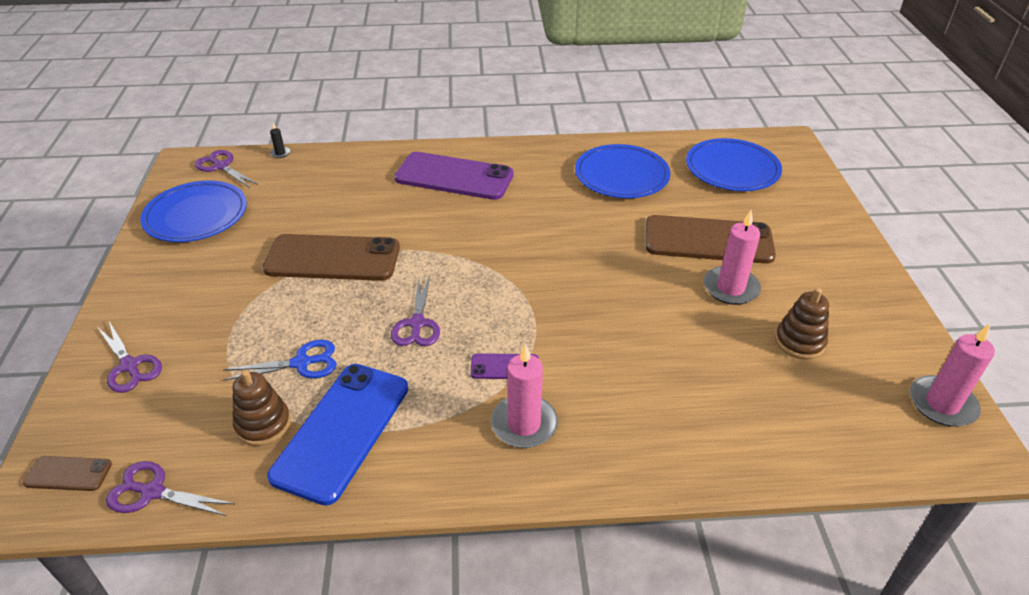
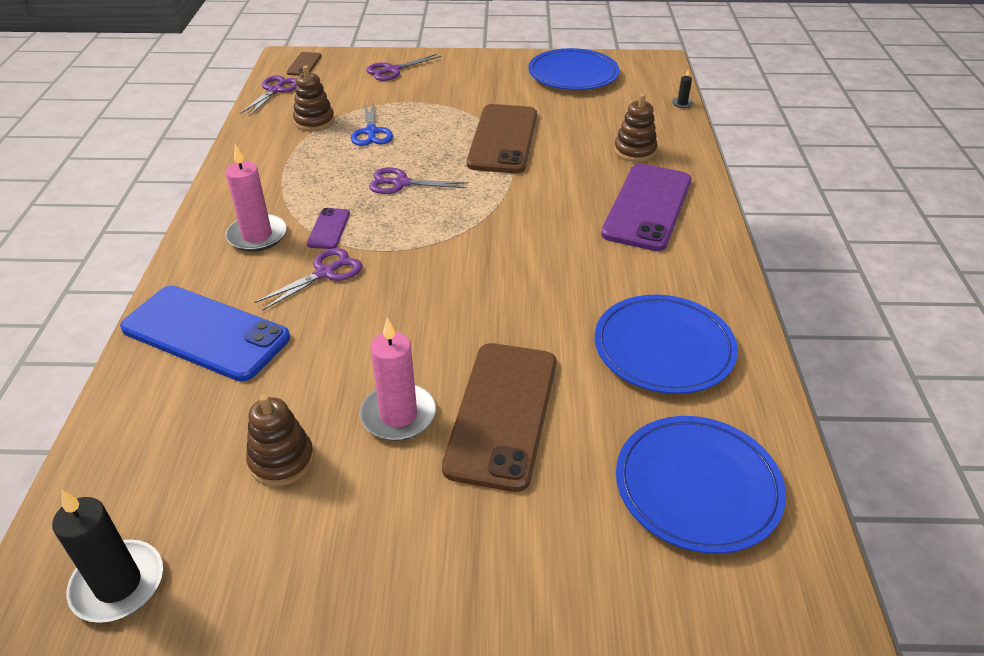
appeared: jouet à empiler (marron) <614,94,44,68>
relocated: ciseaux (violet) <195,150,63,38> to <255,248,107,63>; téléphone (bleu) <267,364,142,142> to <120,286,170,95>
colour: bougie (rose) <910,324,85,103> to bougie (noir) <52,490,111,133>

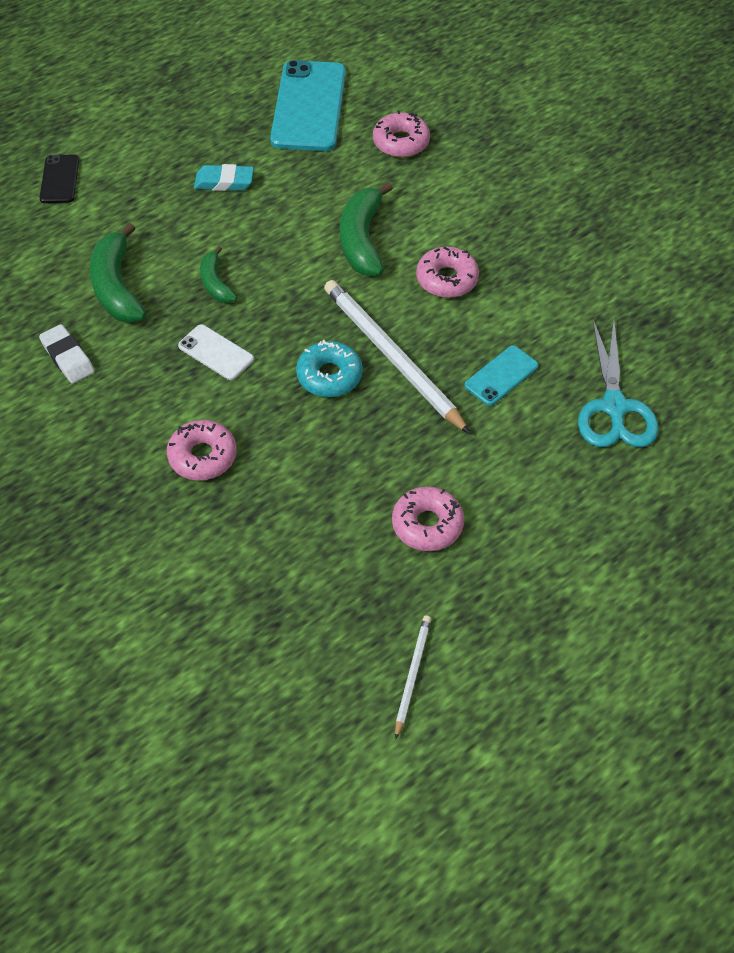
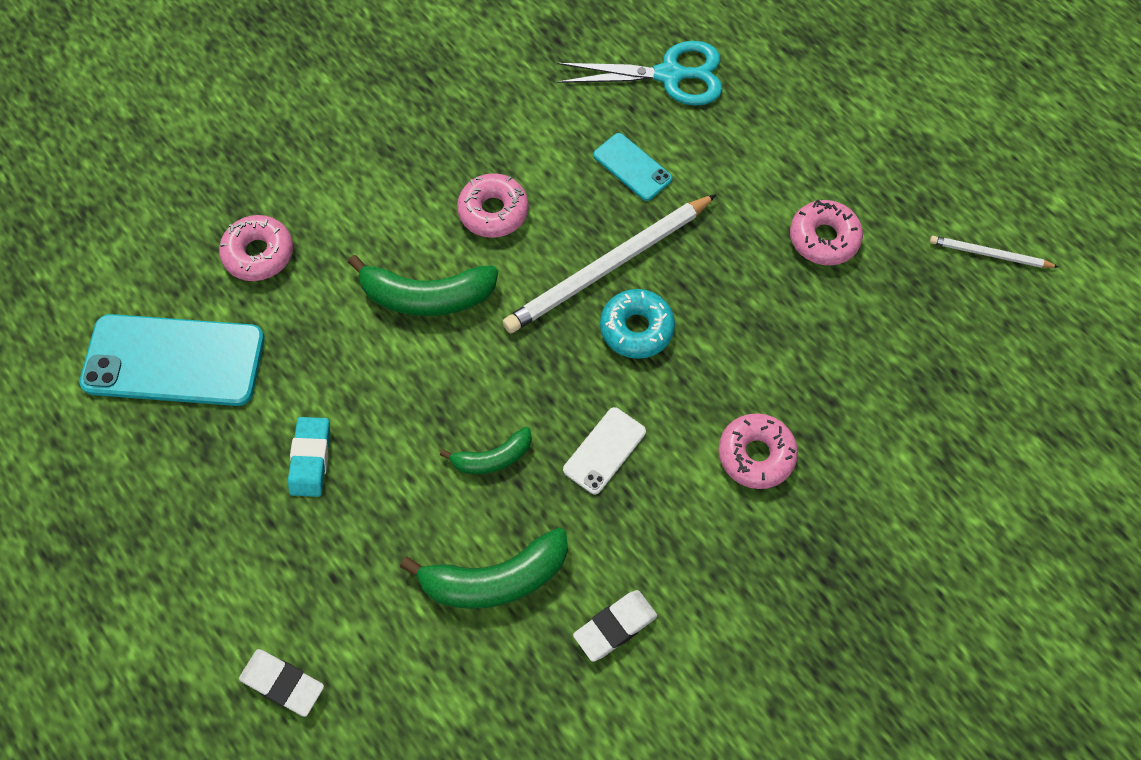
exchanged: téléphone (noir) <40,154,39,49> to gomme (blanc) <239,649,85,68>

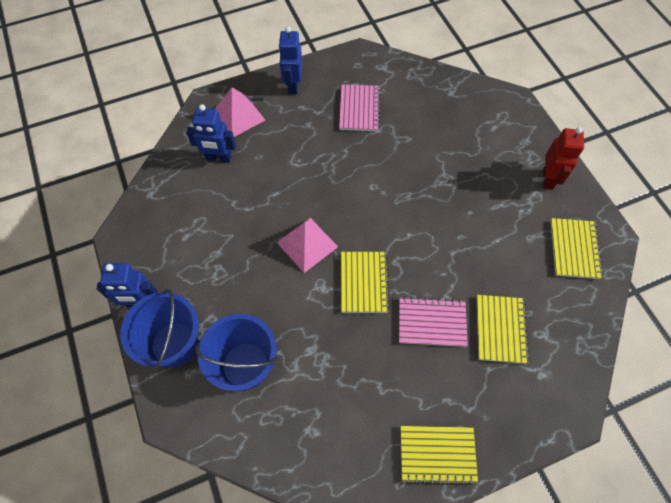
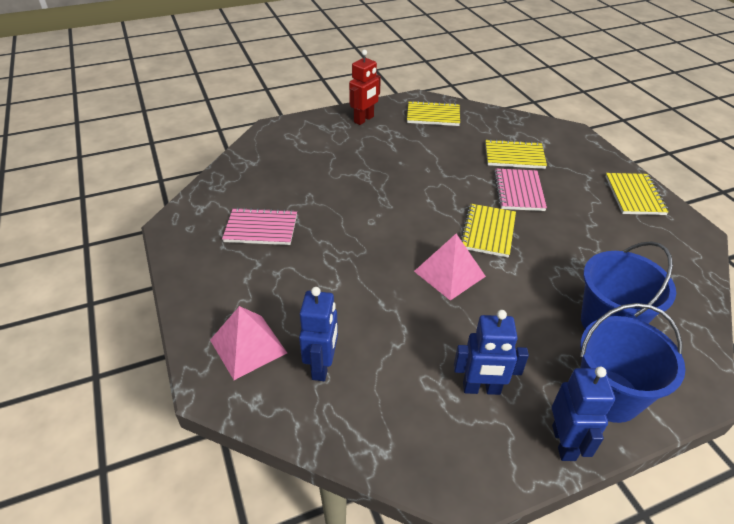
relocated: robot (bleu) <278,26,24,68> to <454,310,75,85>
spun: carnet (jaune) <341,252,49,61> = <461,204,55,54> 75 degrees counterclockwise; robot (rouge) <543,127,41,63> = <349,50,32,75> 120 degrees clockwise

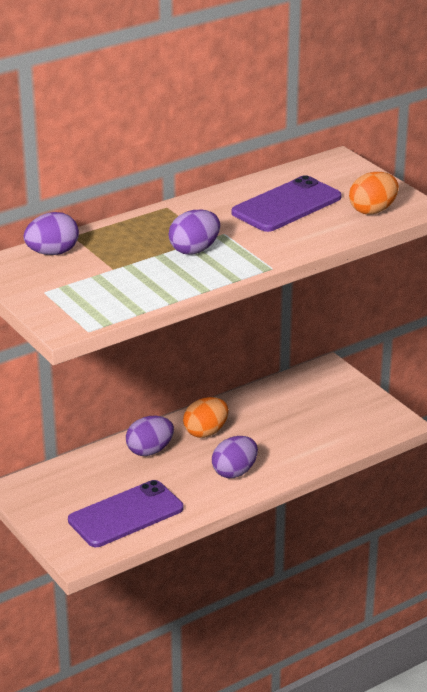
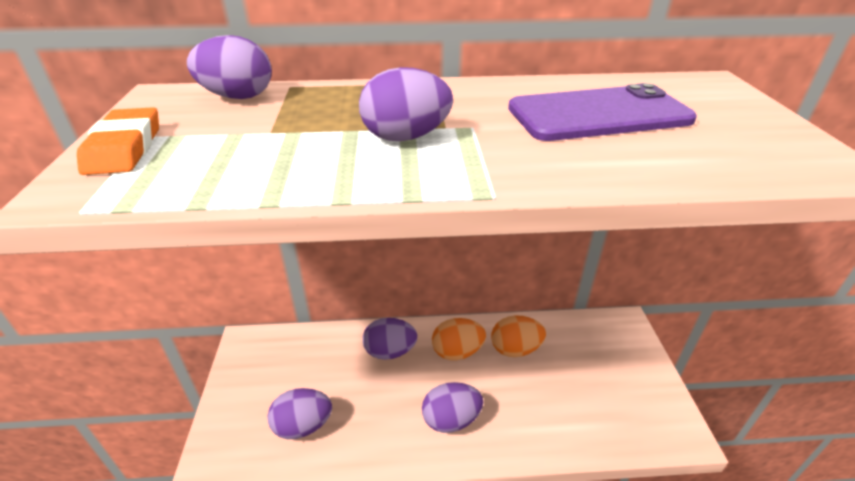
appeared: gomme (orange) <77,107,82,68>
relocated: œuf (orange) <349,172,50,43> to <491,315,55,42>
exchanged: téléphone (violet) <68,480,115,67> to œuf (violet) <268,388,64,51>

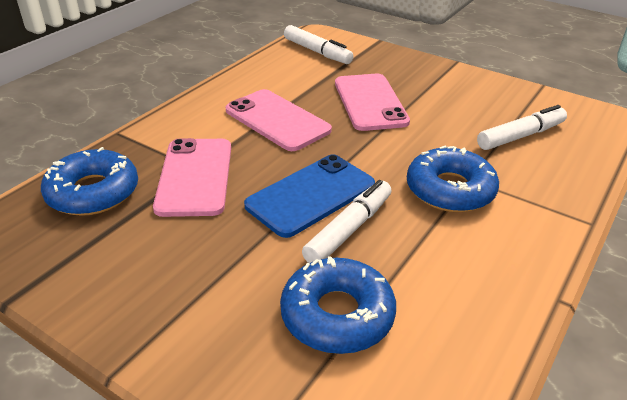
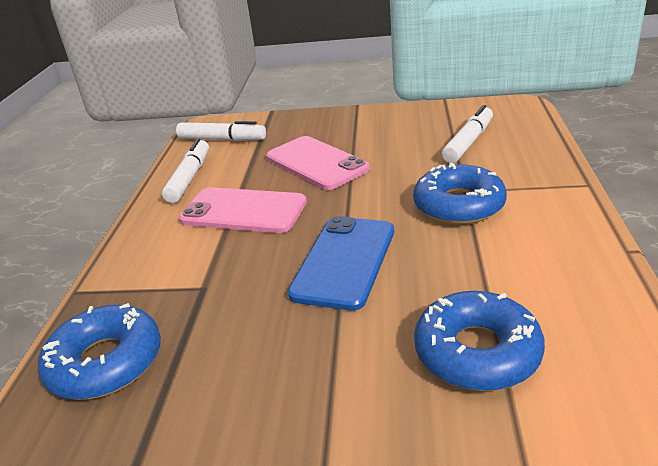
missing: téléphone (rose) <153,138,78,79>
relocated: feutre (blanc) <302,180,89,83> to <162,139,47,64>

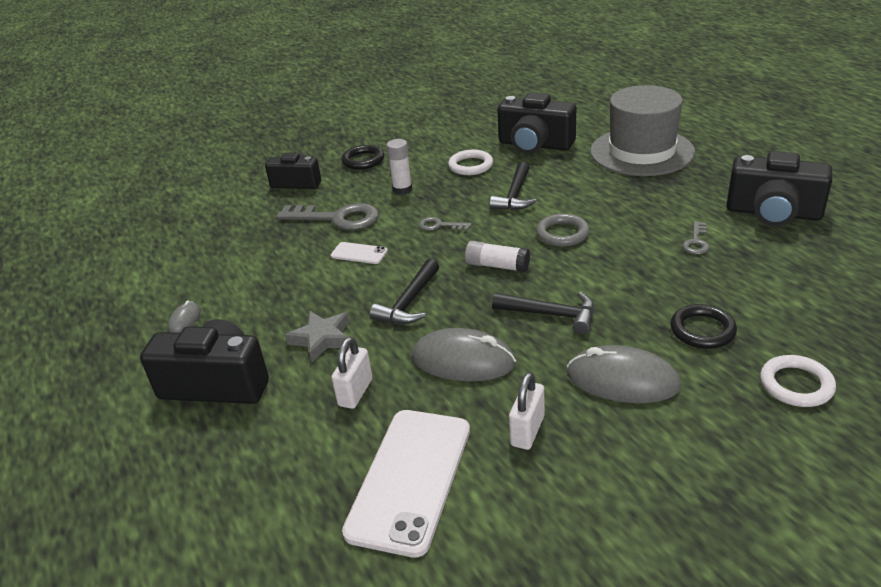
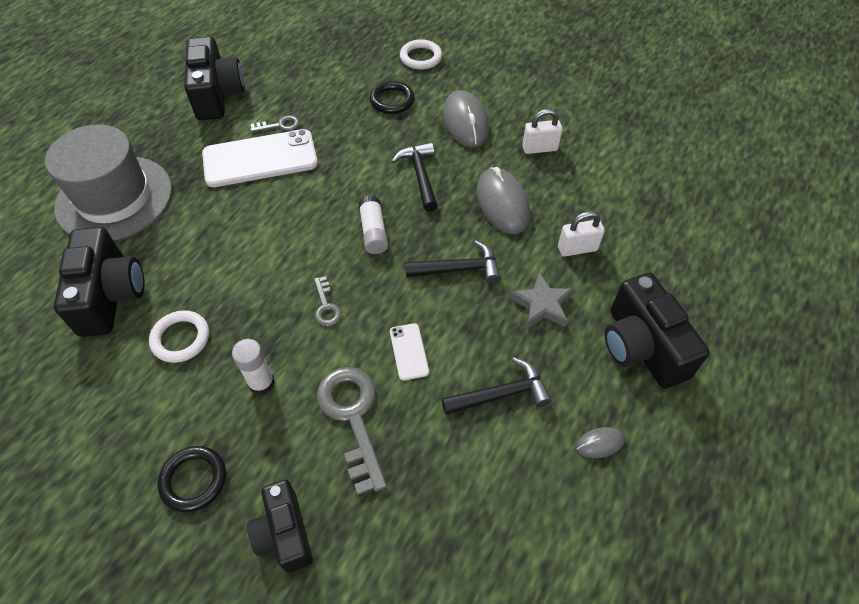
missing: anneau (gris) <536,214,54,33>
relocated: téléphone (blanc) <342,410,128,148> to <202,129,116,58>; marteau (noir) <490,162,47,48> to <442,358,110,57>

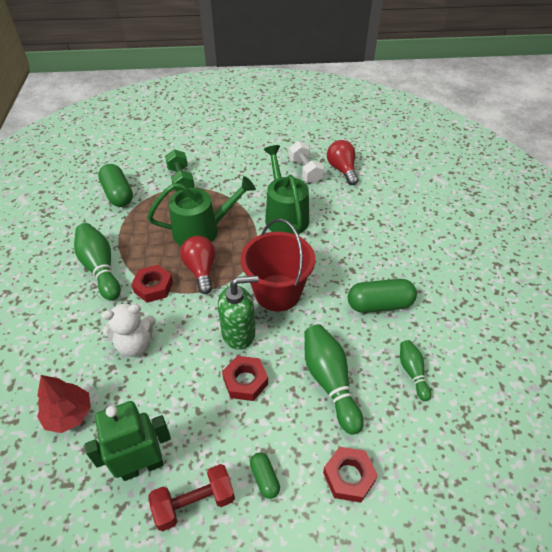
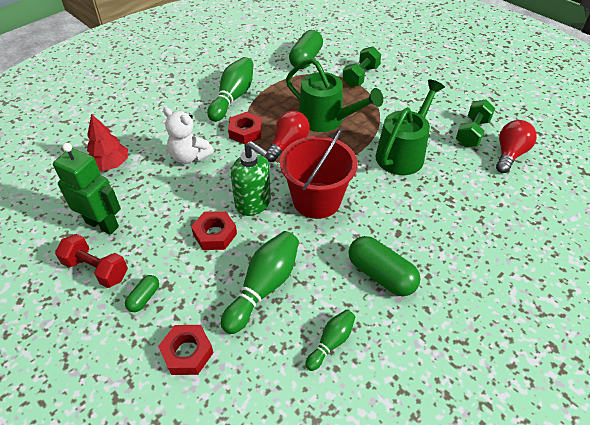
colour: haltère (blanc) <289,141,35,43> to haltère (vert) <456,100,39,47>

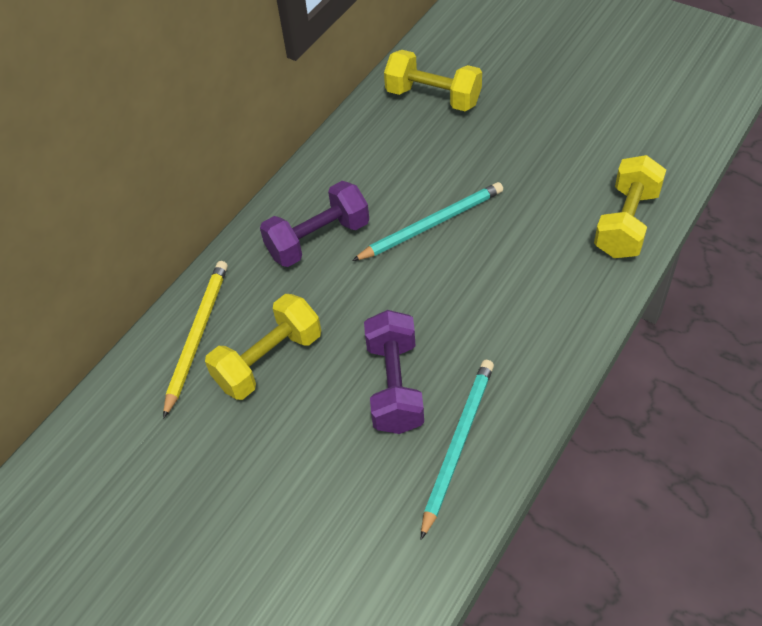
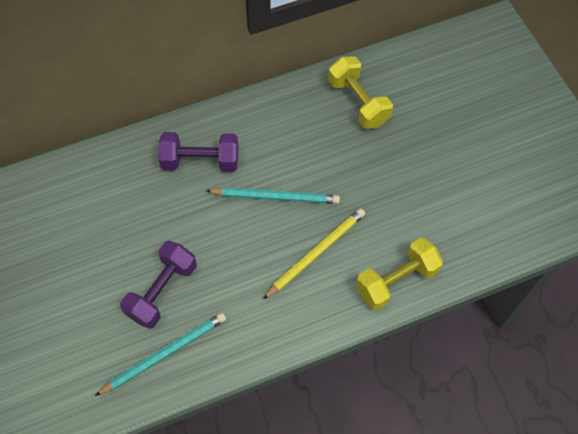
missing: haltère (jaune) <205,294,116,106>
relocated: crayon (jaune) <163,261,65,158> to <263,208,102,91>

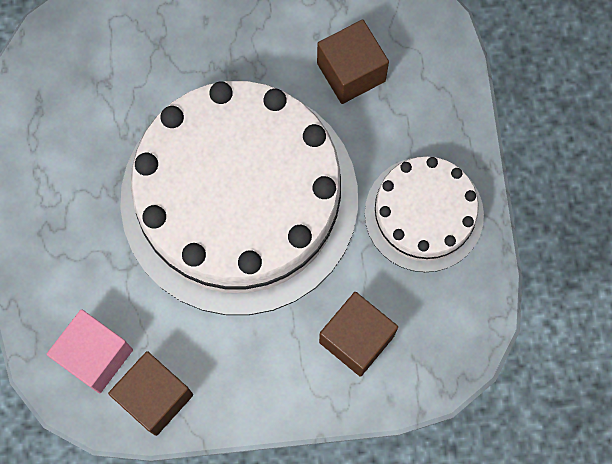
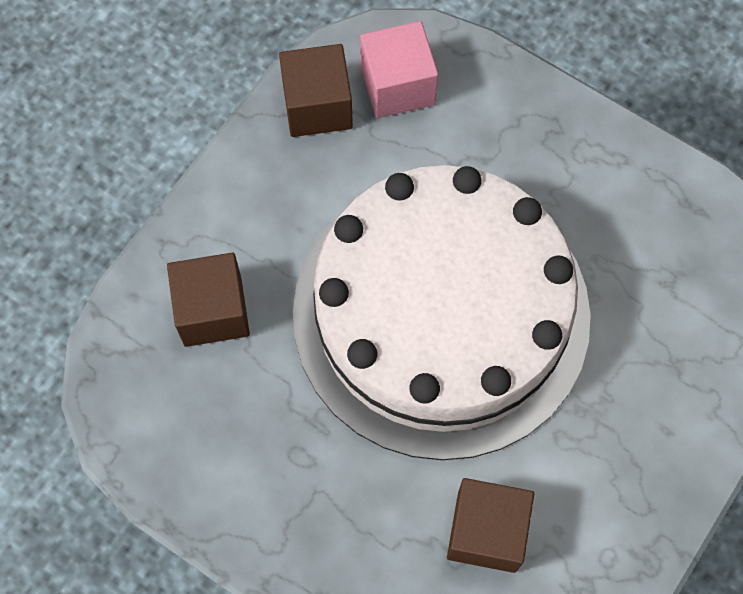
missing: gâteau (blanc) <365,156,119,116>

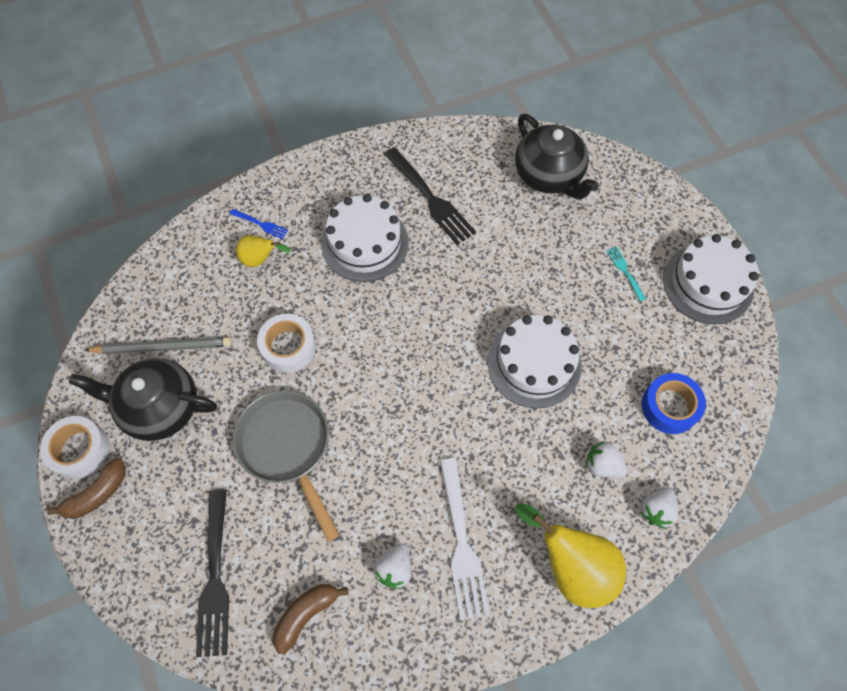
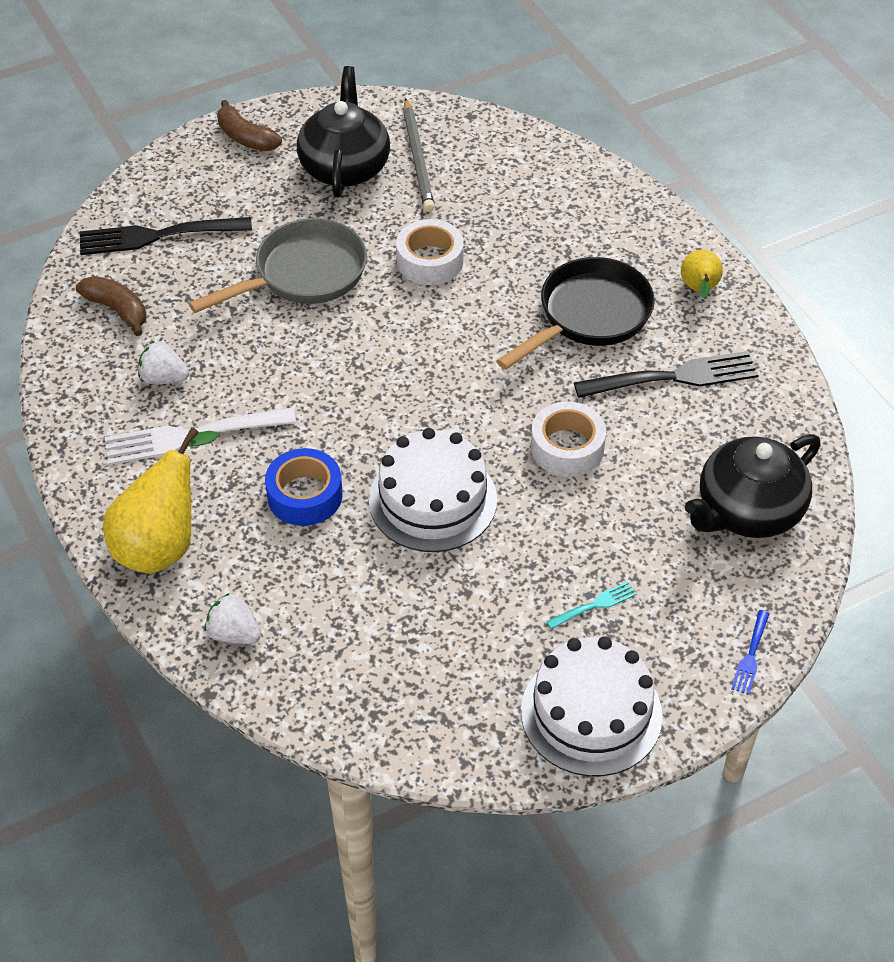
missing: fraise (blanc) <586,441,42,37>
relocated: ruban adhésif (blanc) <40,416,69,63> to <531,402,75,75>; fourchette (bleu) <230,209,58,30> to <731,610,39,85>; poire (jaune) <236,235,55,32> to <681,250,42,48>; ruban adhésif (bleu) <642,373,64,61> to <265,448,78,78>
exchanged: gâteau (blanc) <321,194,88,88> to poêle (noir) <496,257,159,113>
spun: fourchette (noir) <384,147,92,98> = <574,351,185,47> 150 degrees counterclockwise

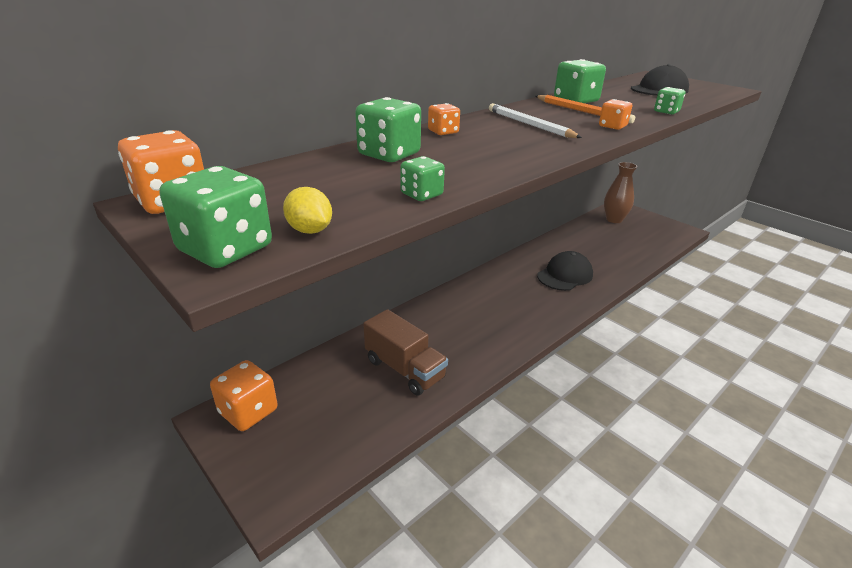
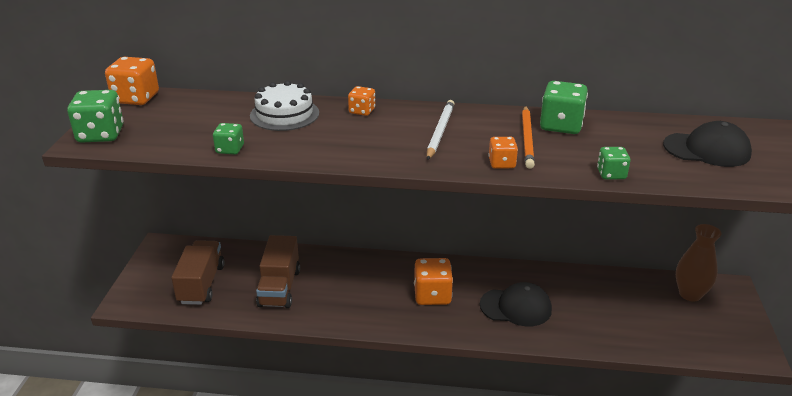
missing: citron (jaune) <283,187,49,47>
appeared: camion (marron) <171,240,54,65>
relocated: dé (orange) <210,360,68,71> to <414,258,39,47>
exchanged: dé (vert) <355,97,66,65> to gâteau (blanc) <250,81,69,50>

